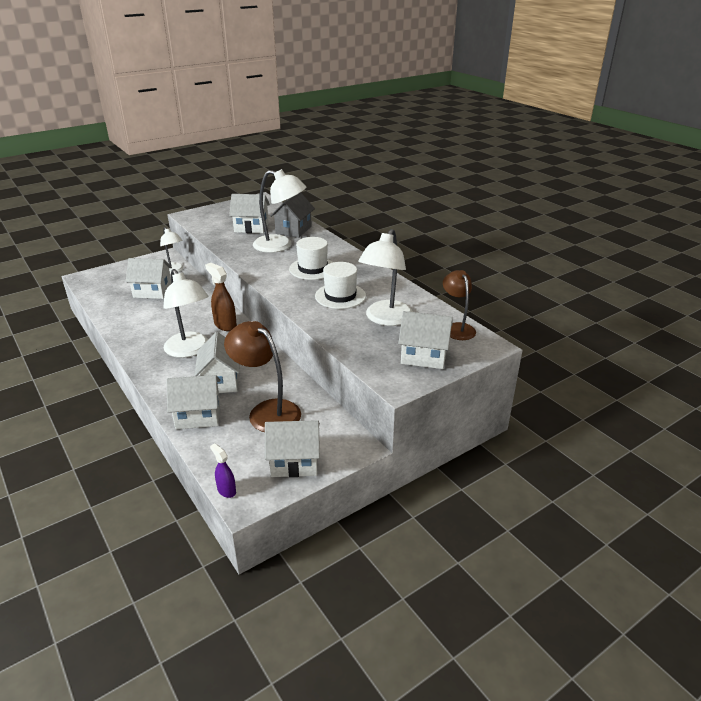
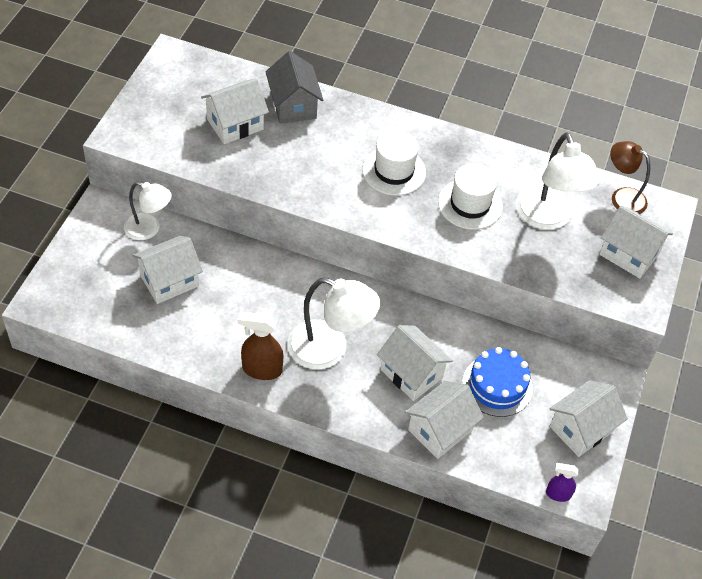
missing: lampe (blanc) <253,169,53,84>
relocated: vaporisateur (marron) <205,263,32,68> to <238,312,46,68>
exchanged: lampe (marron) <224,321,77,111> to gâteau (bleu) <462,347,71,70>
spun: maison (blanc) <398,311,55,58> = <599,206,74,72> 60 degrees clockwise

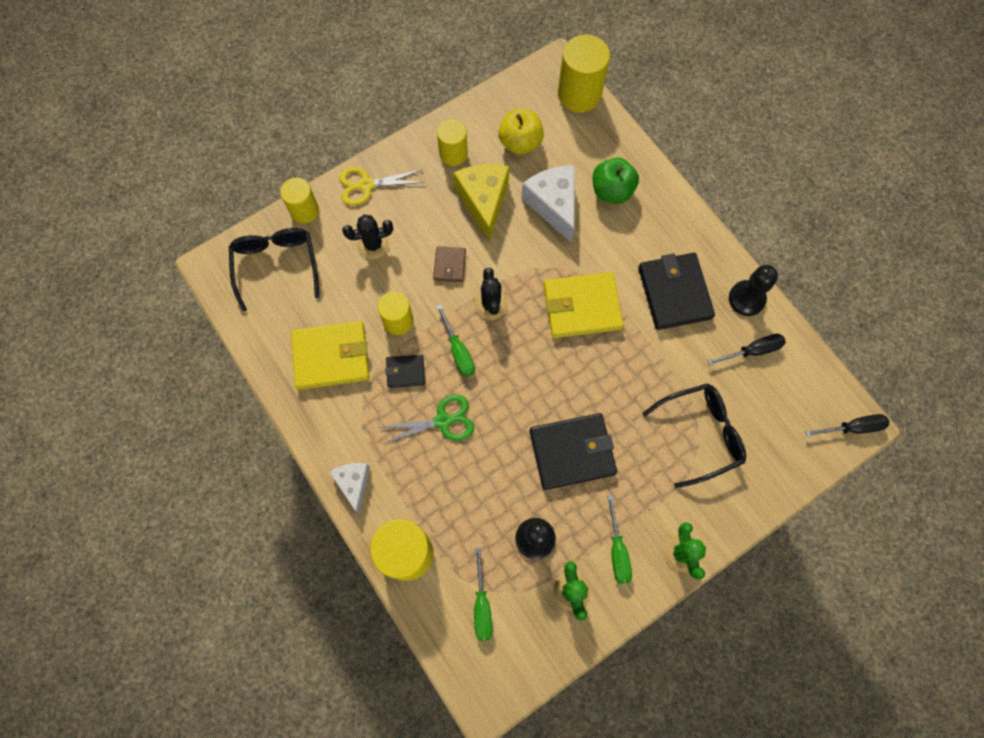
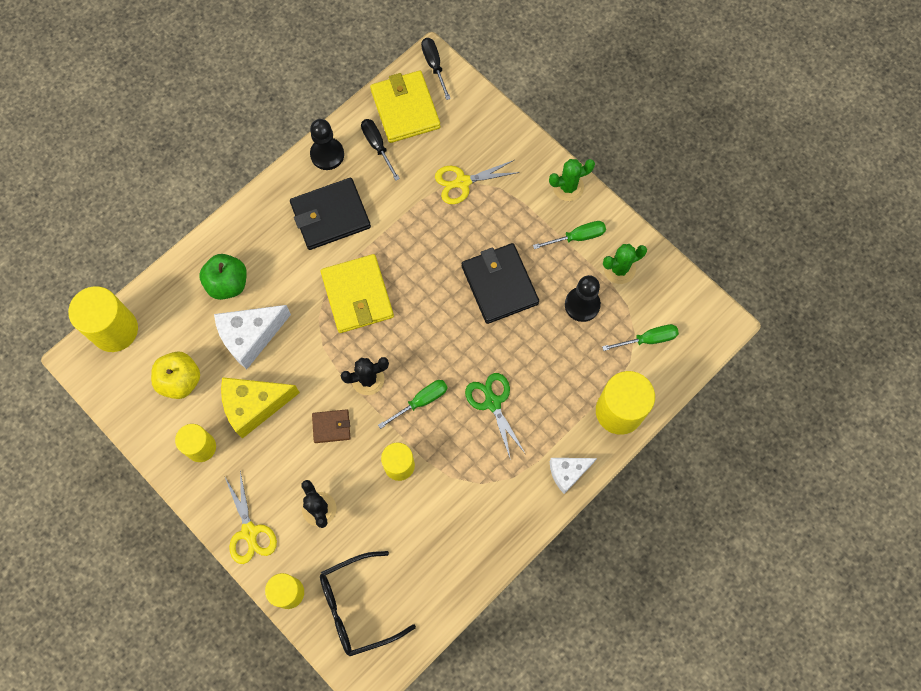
missing: portefeuille (noir) <385,355,40,33>
relocated: portefeuille (jaune) <291,321,79,69> to <370,71,70,72>
exchanged: lunettes (noir) <642,383,104,105> to ciseaux (jaune) <435,160,84,44>

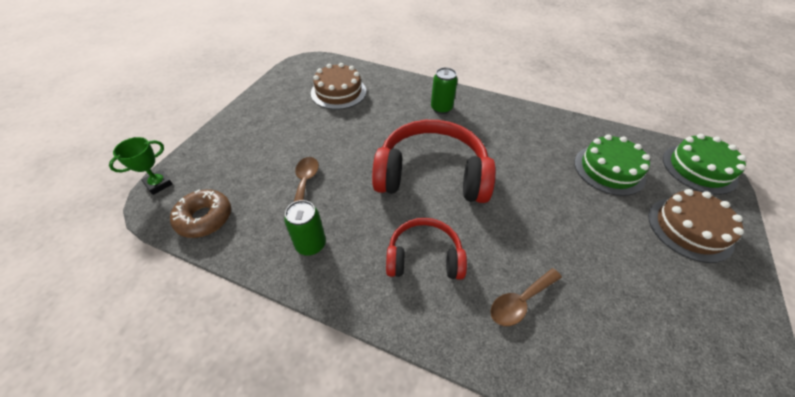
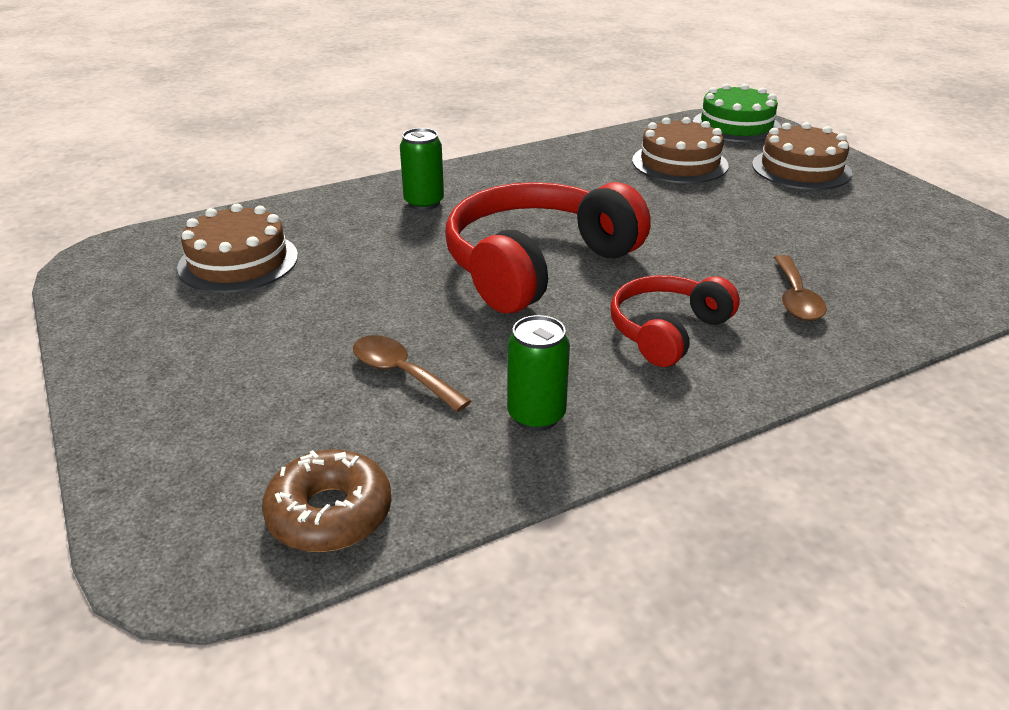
missing: trophée (vert) <109,137,64,58>
colour: gâteau (vert) <574,134,76,62> to gâteau (marron) <632,117,96,66>

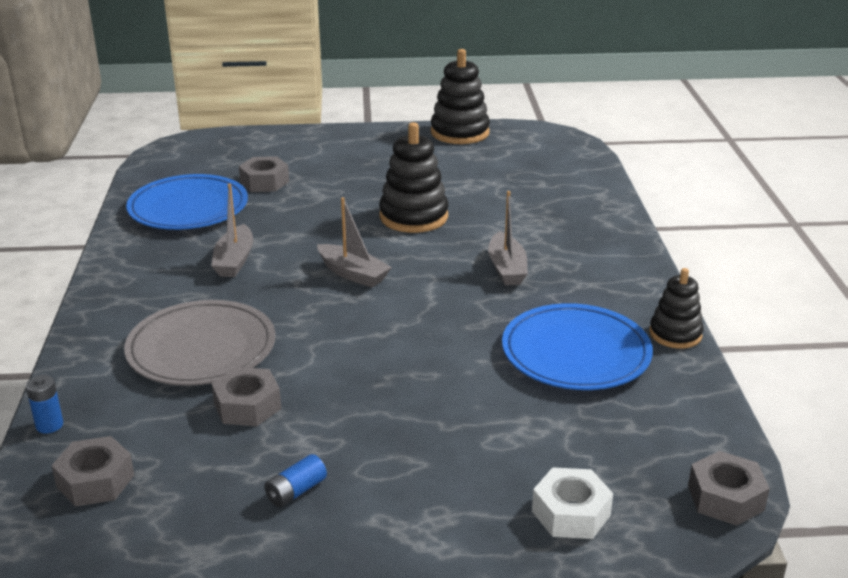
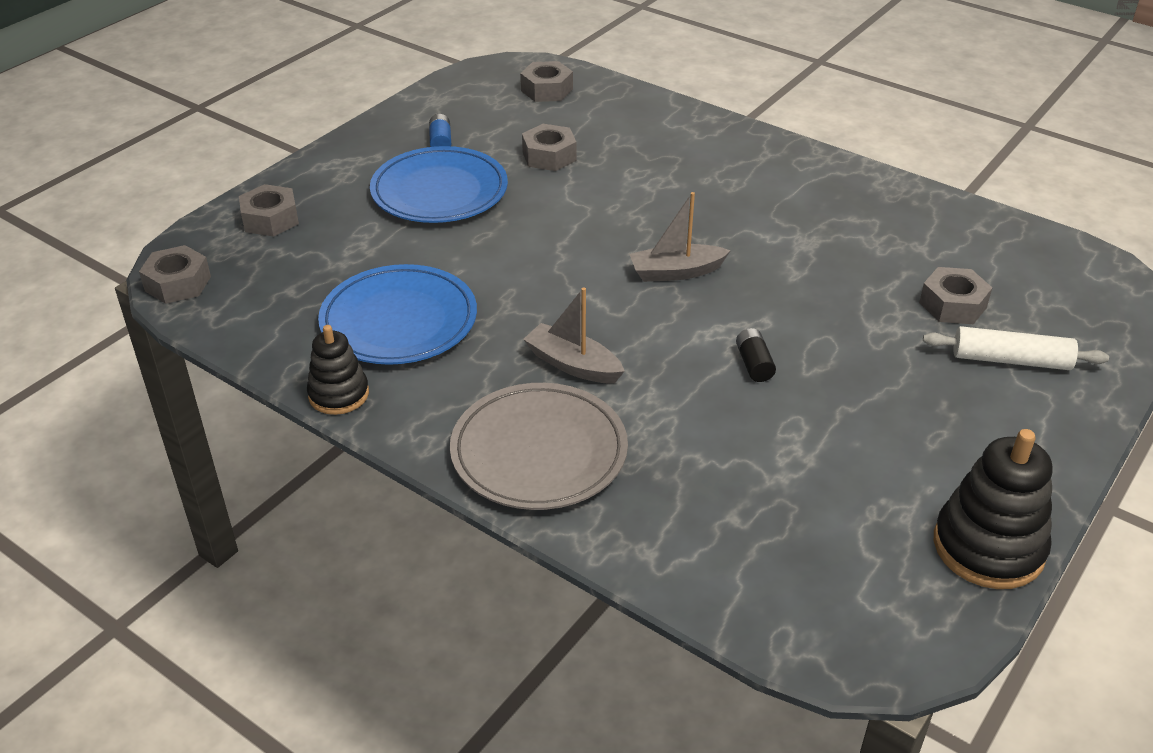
missing: pile (bleu) <26,375,37,59>; bateau (gris) <211,184,42,93>
appeared: rouleau à pâtisserie (blanc) <923,326,186,44>
relocated: assiette (gris) <124,300,151,86> to <450,383,178,127>; assiette (bleu) <126,174,122,56> to <370,146,138,77>
exchanged: jouet à empiler (noir) <379,122,70,111> to pile (noir) <736,328,40,54>
colour: écrou (blanc) <532,467,81,72> to écrou (gris) <239,184,60,53>

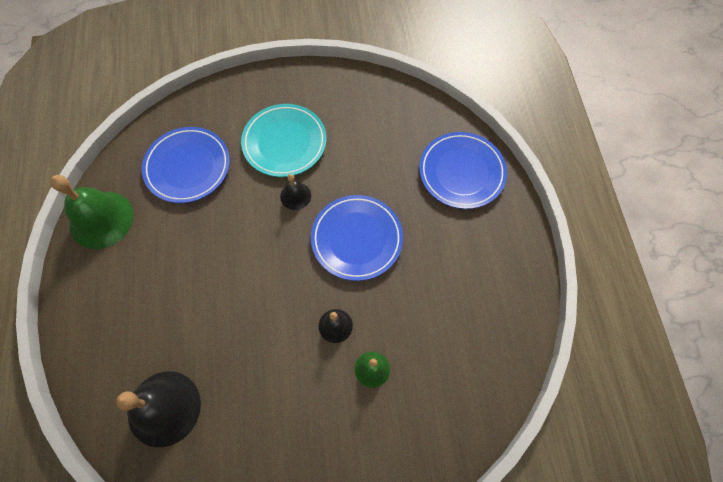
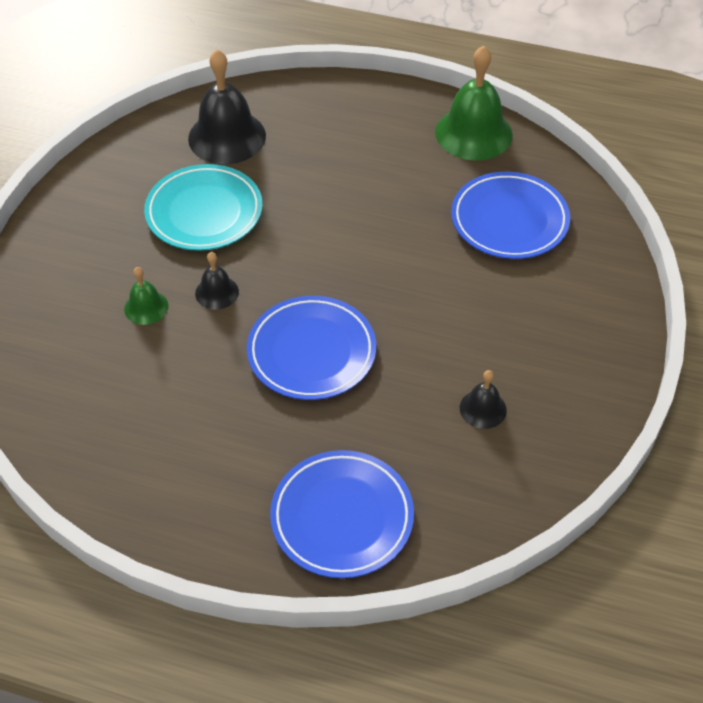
relocated: assiette (turquoise) <241,104,86,73> to <144,164,119,87>; cloche (noir) <280,174,31,36> to <460,370,47,59>

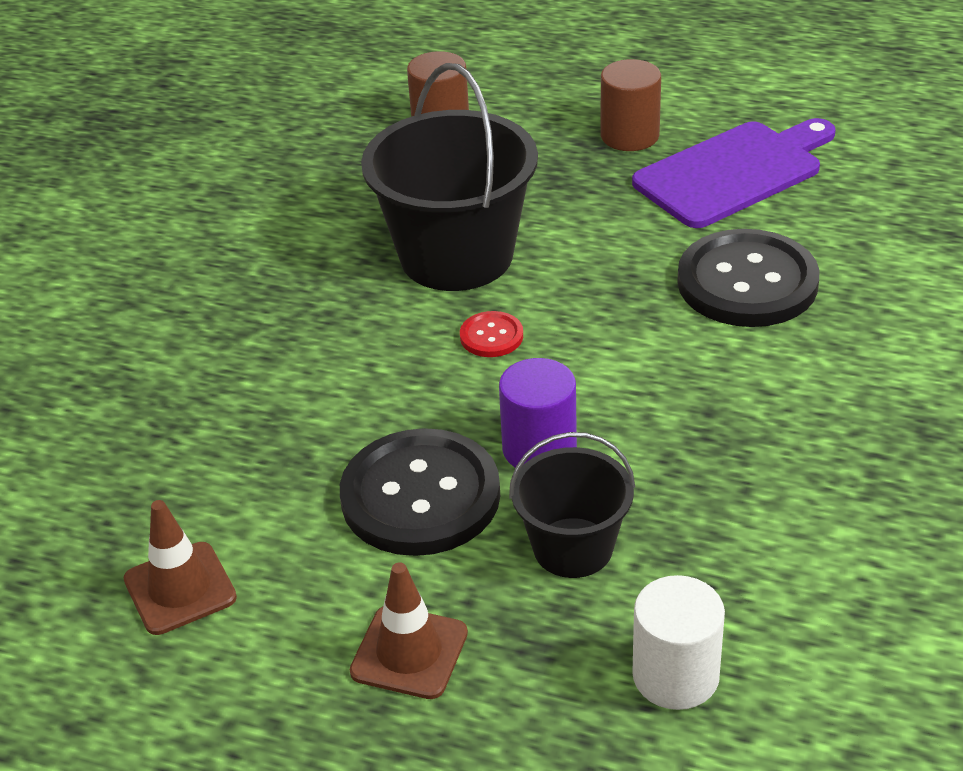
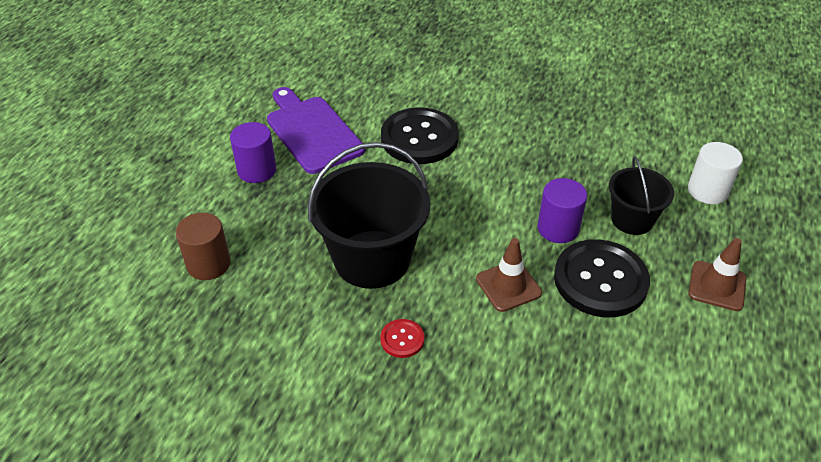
relocated: cône de chantier (marron) <124,500,113,135> to <476,238,66,74>; bouton (rouge) <460,311,63,46> to <380,319,44,39>
colour: cylindre (marron) <601,59,60,92> to cylindre (violet) <230,122,46,61>

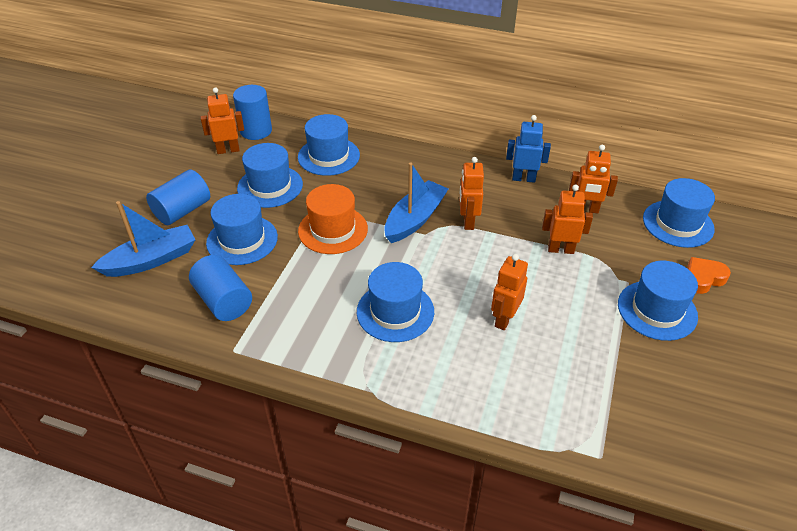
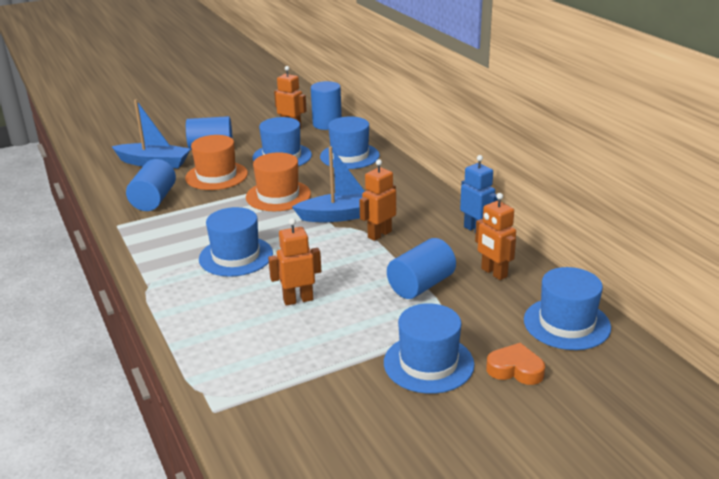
exchanged: robot (orange) <542,184,51,70> to cylindre (bleu) <387,238,69,61>
colour: chapeau (bleu) <206,194,72,71> to chapeau (orange) <185,135,63,55>

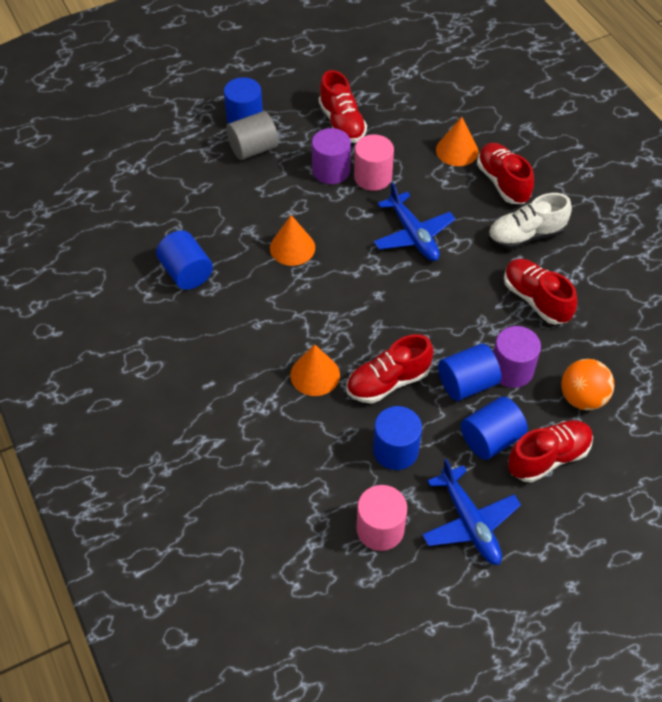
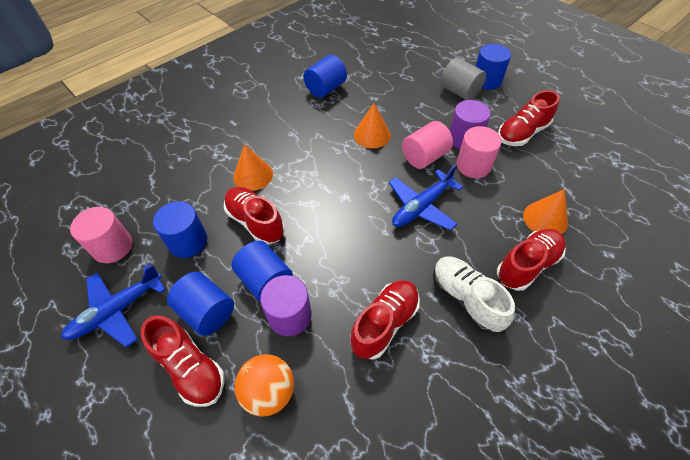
appeared: cylindre (rose) <402,121,51,48>

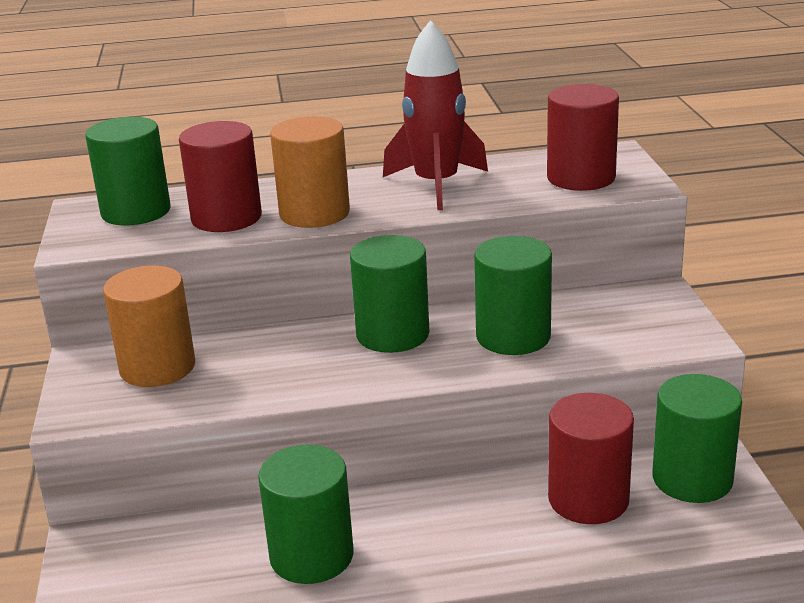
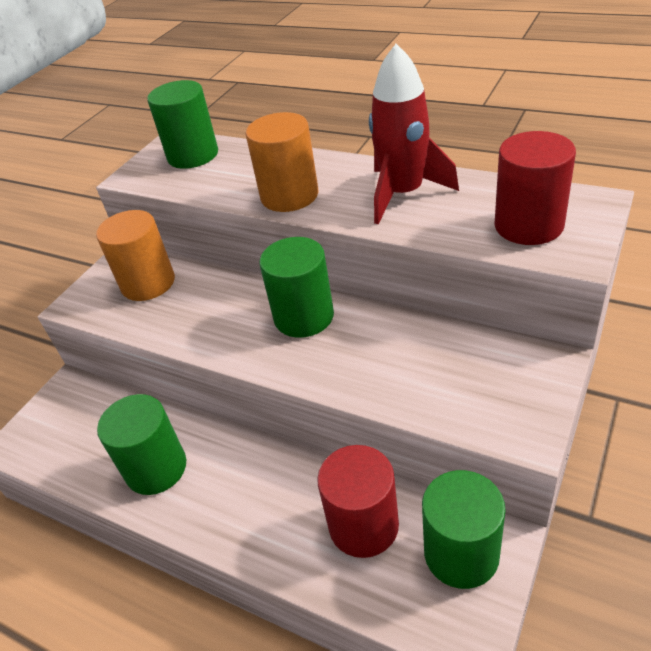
missing: cylindre (rouge) <179,121,83,111>; cylindre (vert) <474,236,78,119>

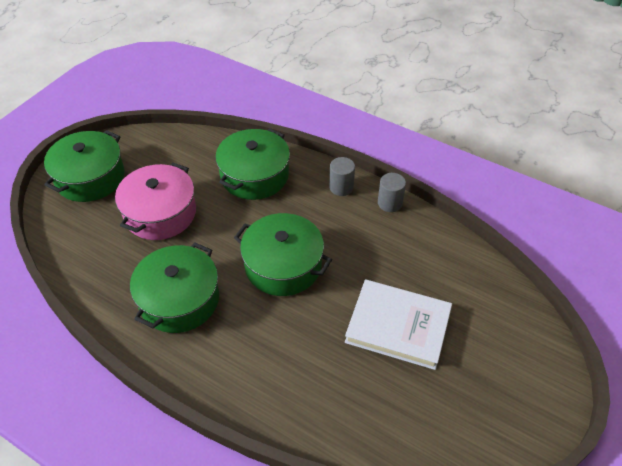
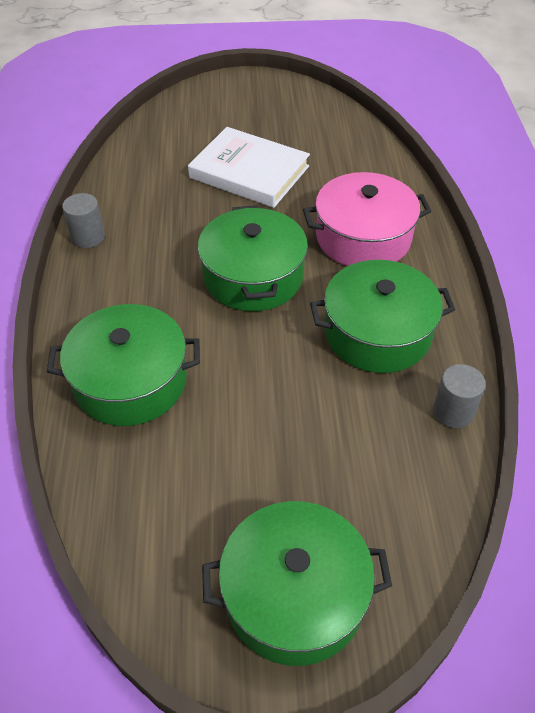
relocated: marmite (rose) <115,163,81,77> to <303,172,129,94>; cylindre (gris) <329,157,26,39> to <433,364,53,64>
spun: livre (blanc) <345,279,107,91> = <188,127,122,81> 45 degrees counterclockwise

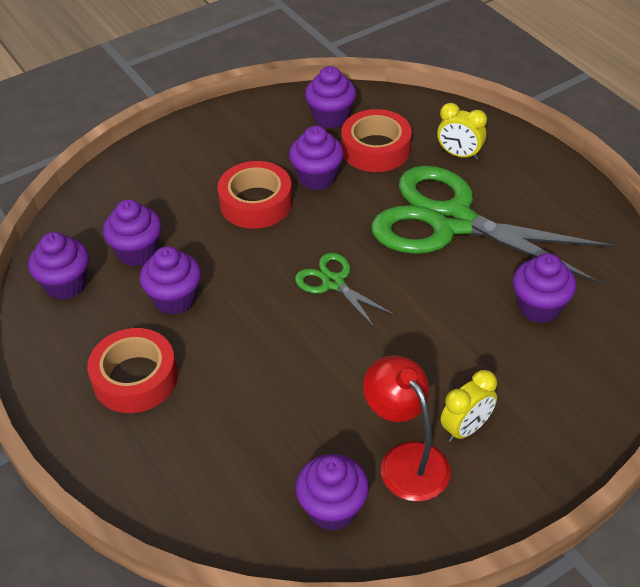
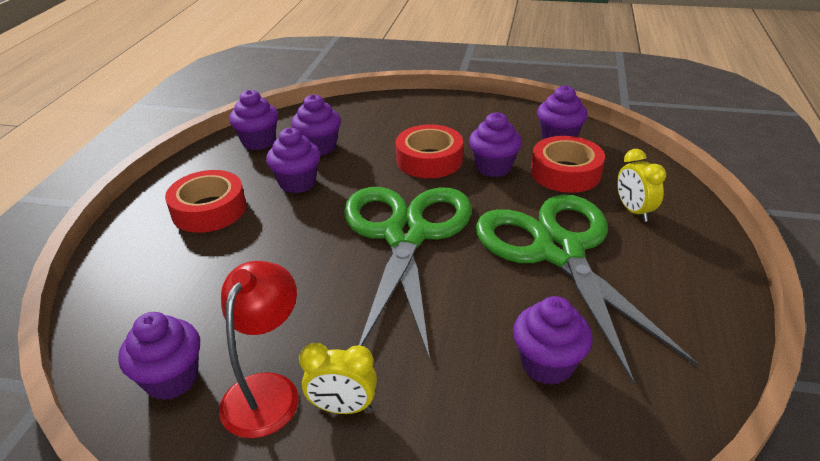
size: ciseaux (vert) <295,253,100,76> = <344,187,128,173> x2.23

